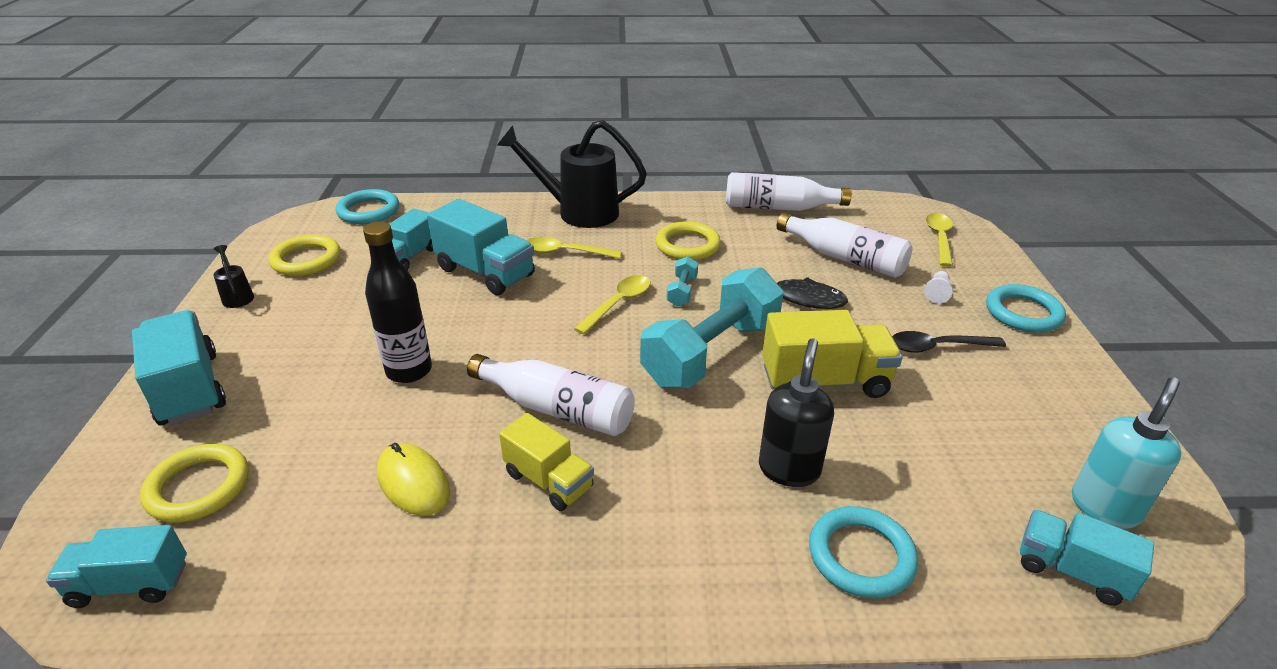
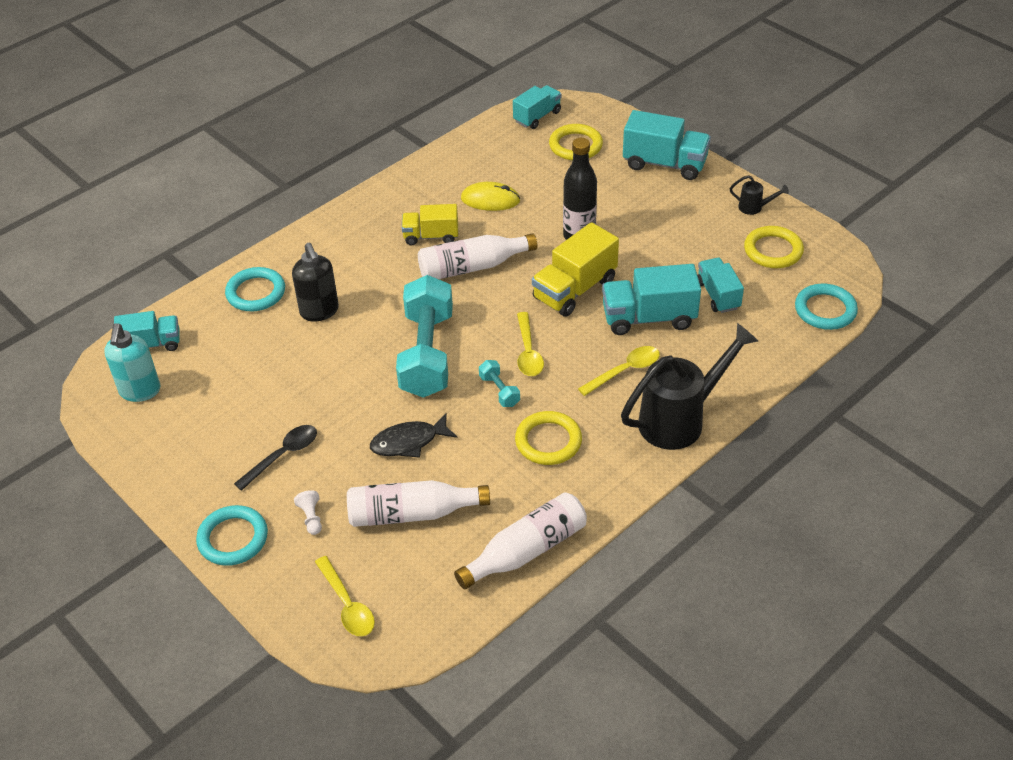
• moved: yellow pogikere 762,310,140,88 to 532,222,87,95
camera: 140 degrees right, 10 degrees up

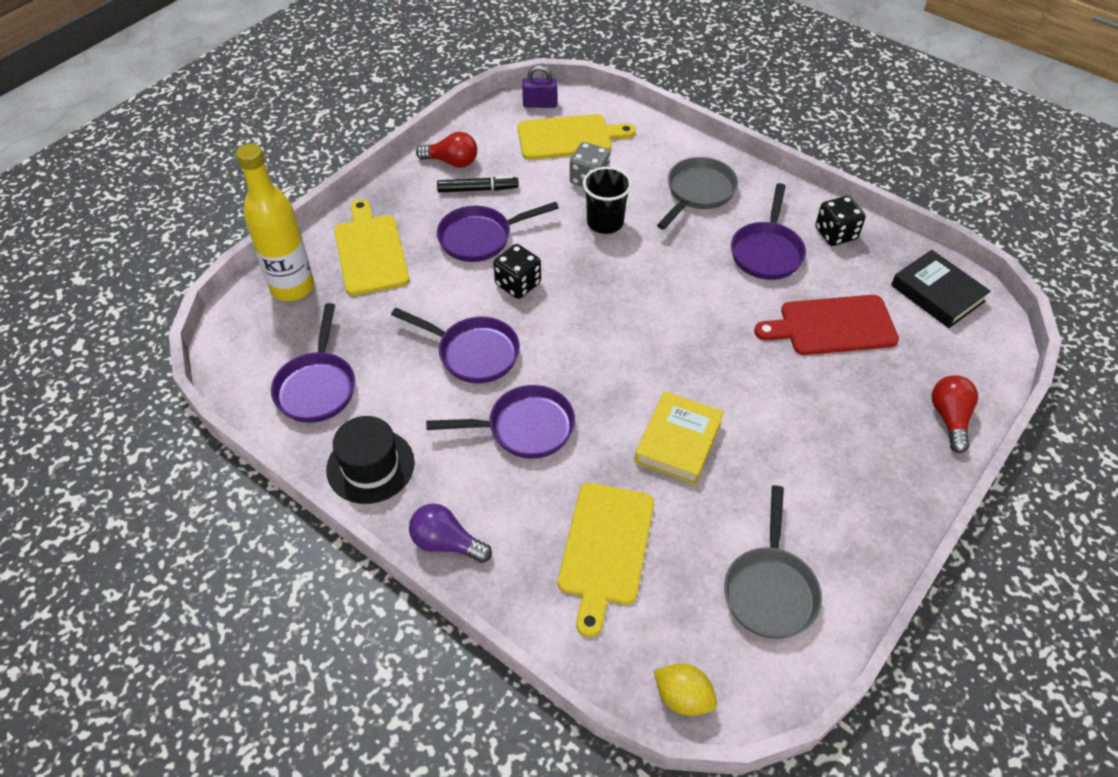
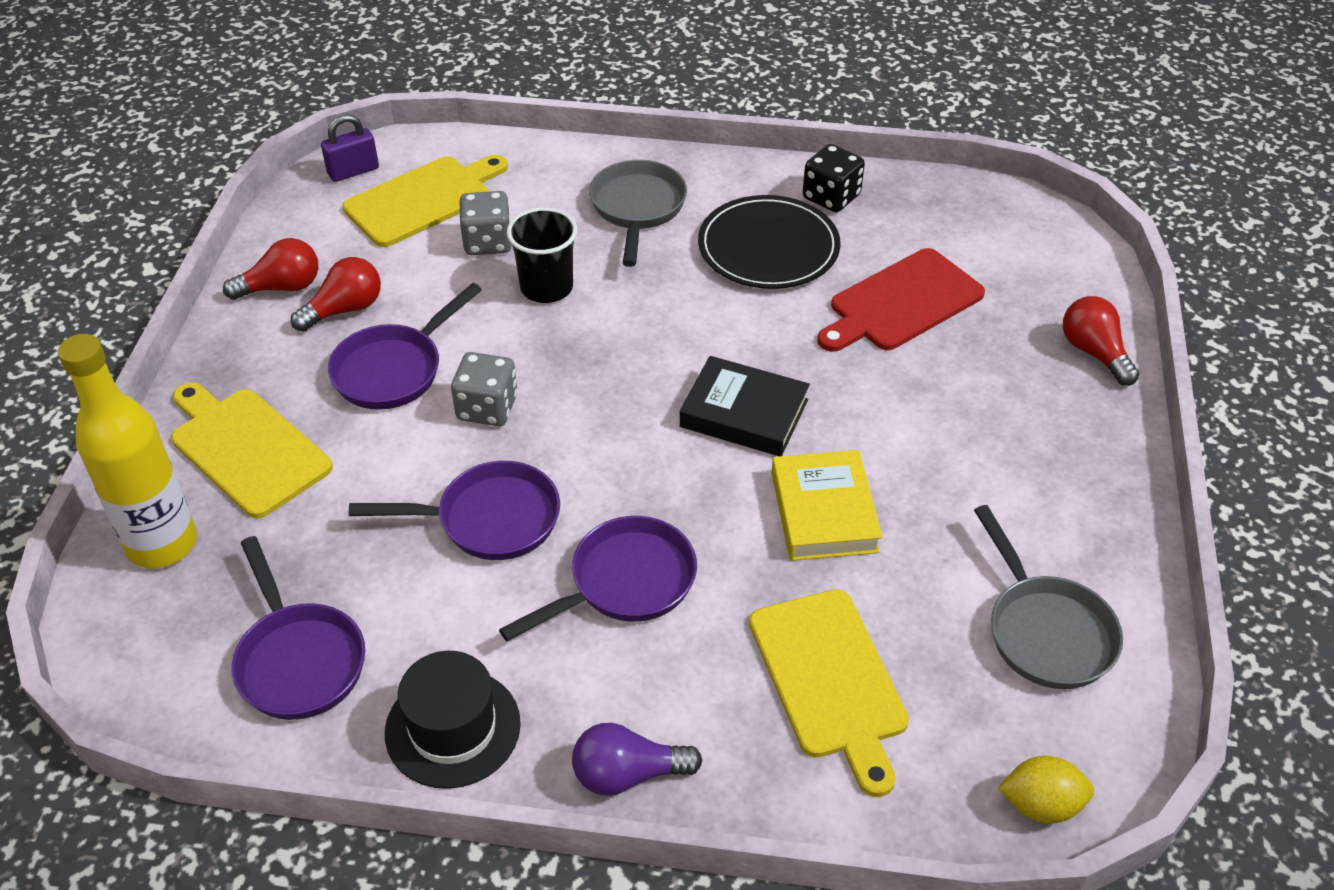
• replaced: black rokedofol 437,176,82,17 to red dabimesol 291,257,90,75
• recoloured: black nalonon 493,244,48,55 to grey nalonon 451,352,66,74
• moved: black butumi 891,250,100,78 to 680,356,130,100
• replaced: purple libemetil 731,183,75,97 to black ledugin 698,195,143,94
camera: 30 degrees left, 5 degrees down

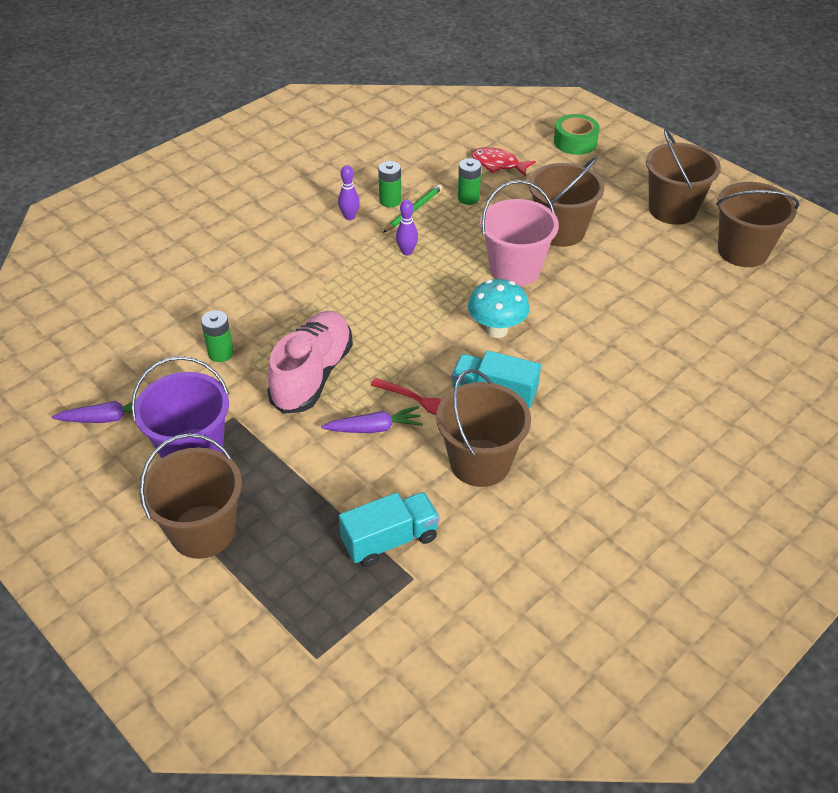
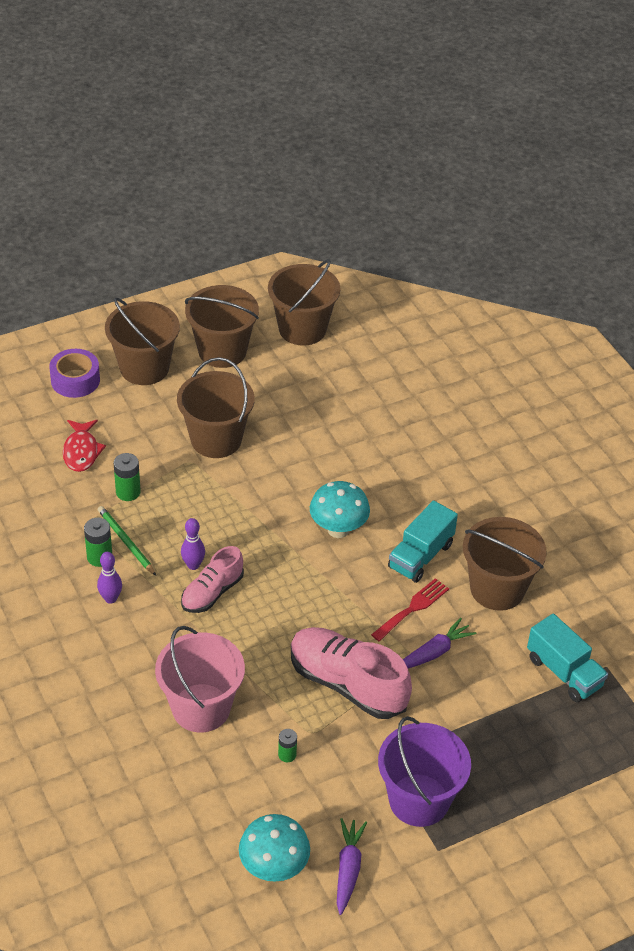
• recoloured: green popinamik 554,114,46,41 to purple popinamik 49,349,51,49
• turned: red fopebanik 472,147,64,30 = 63,420,43,52 45 degrees counterclockwise
• moved: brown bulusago 140,433,102,126 to 105,298,75,87
• moved: pink bulusago 480,180,79,106 to 155,626,90,106
• added: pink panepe 181,546,63,67
• added: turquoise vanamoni 239,814,71,68
• resized: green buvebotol 201,310,33,52 = 278,729,19,33 x0.65
• turned: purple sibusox 321,406,102,27 = 403,618,73,51 45 degrees clockwise
• turned: turquoise pogikere 339,492,101,75 = 527,614,81,88 150 degrees clockwise
camera: 75 degrees left, 0 degrees up

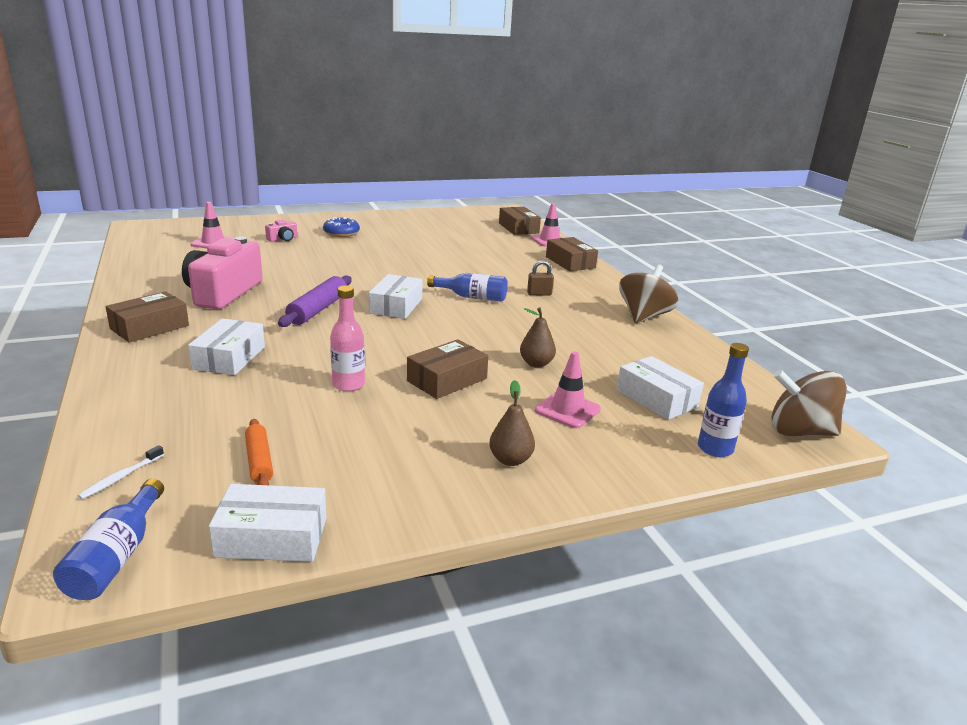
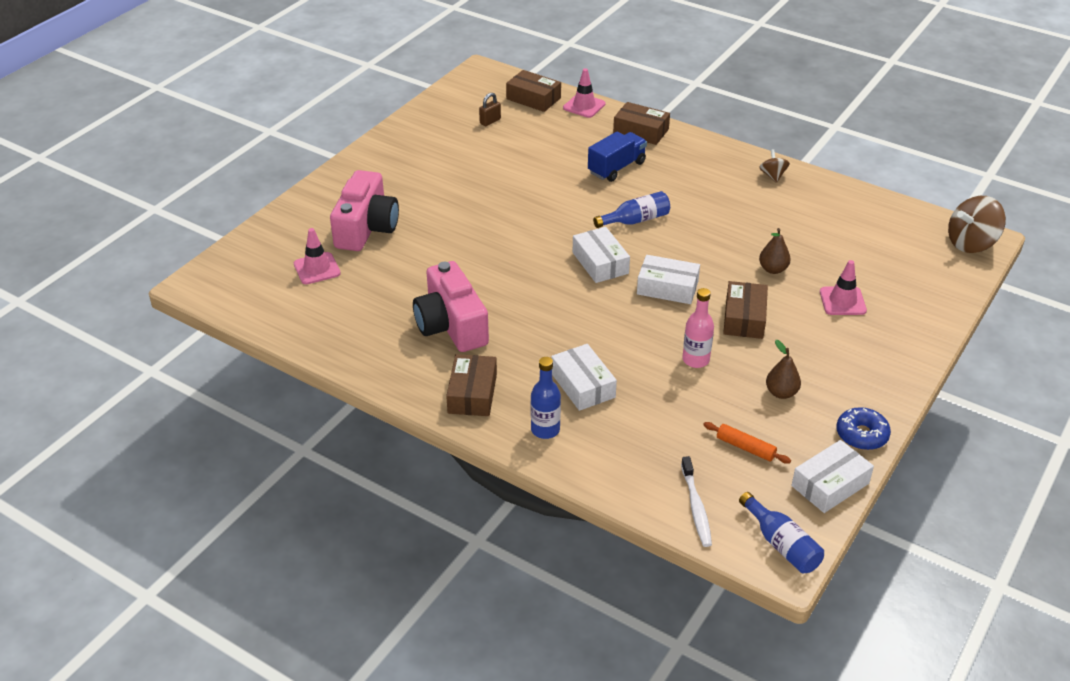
• resized: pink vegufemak 265,219,32,23 = 330,170,69,81 x2.34
• moved: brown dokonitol 527,260,27,35 to 479,93,22,33
• moved: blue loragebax 698,343,51,114 to 531,357,30,82
• added: blue pogikere 588,131,59,51
• moved: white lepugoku 617,356,87,64 to 637,255,63,49
• resized: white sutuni 78,445,86,55 = 681,456,31,91 x1.56
• resized: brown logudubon 619,264,59,59 = 759,149,31,34 x0.54
• moved: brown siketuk 489,380,46,86 to 766,340,35,59
• moved: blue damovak 323,217,37,20 to 836,407,55,43
• removed: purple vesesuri 278,276,74,51
camera: 35 degrees left, 15 degrees up

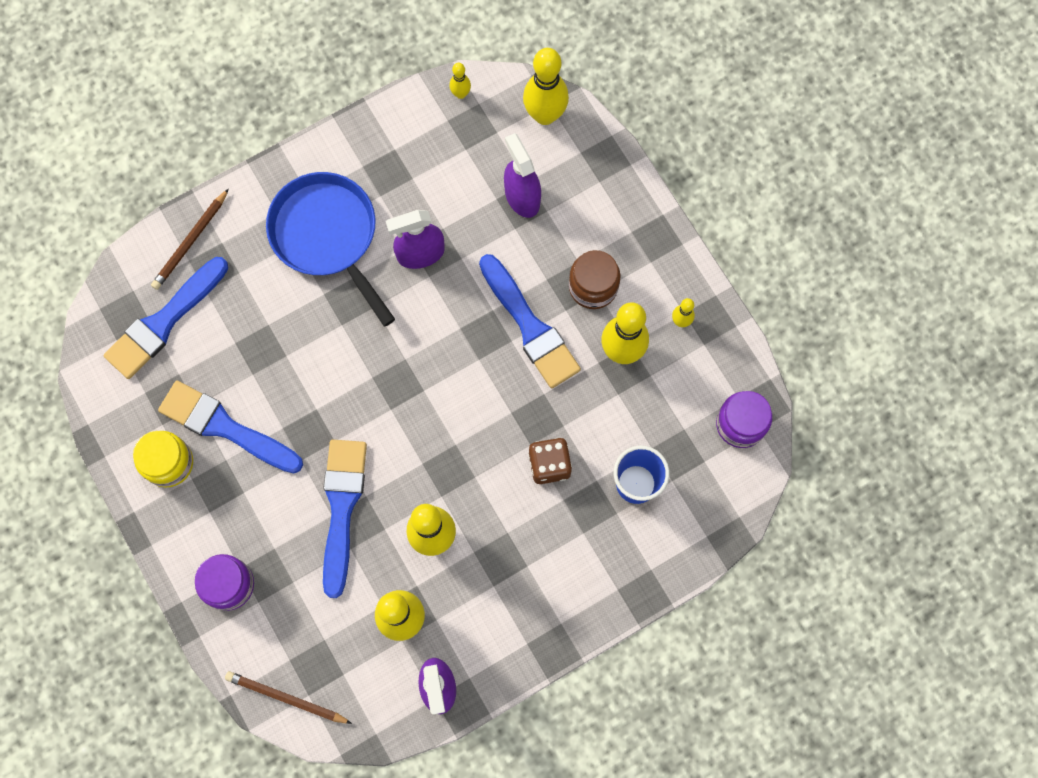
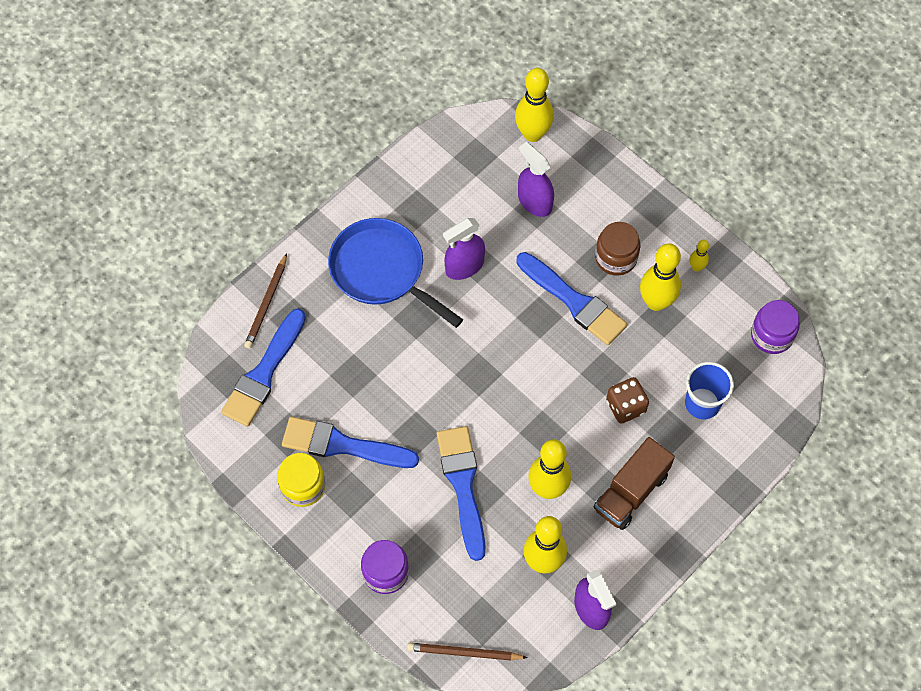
• added: brown pogikere 594,437,81,93
• removed: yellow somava 450,63,21,36
camera: 15 degrees left, 10 degrees down

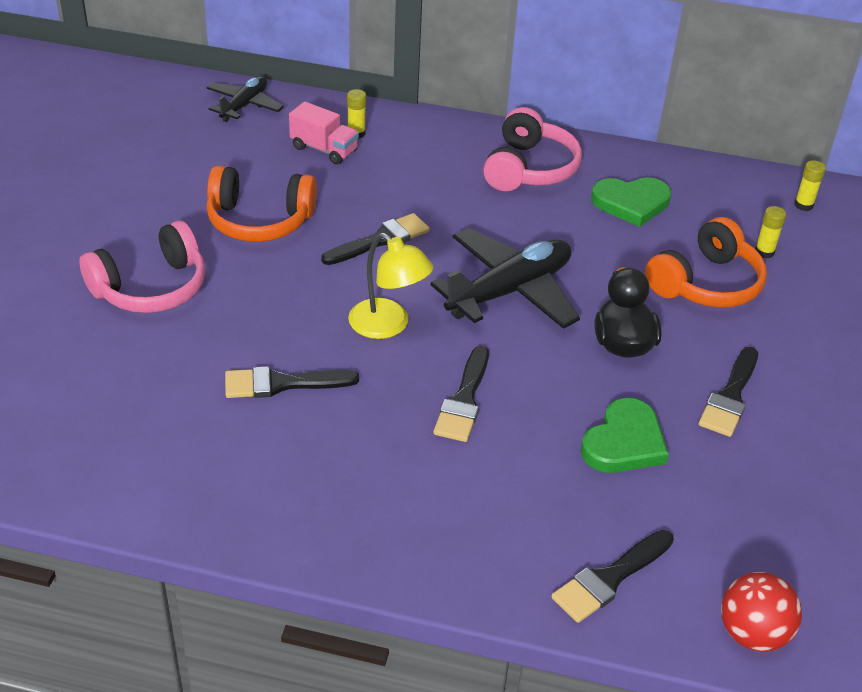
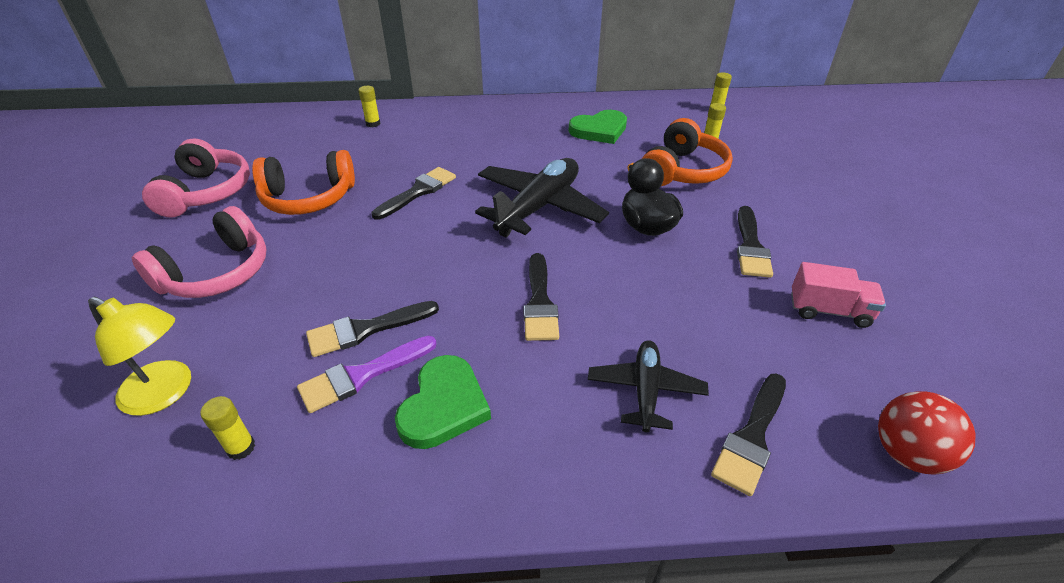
• moved: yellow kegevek 348,233,85,106 to 88,297,103,119
• moved: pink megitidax 483,107,99,84 to 142,138,108,80
• added: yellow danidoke 200,396,55,64
• added: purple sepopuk 297,336,140,77
• moved: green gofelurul 581,398,88,75 to 395,355,96,94
• moved: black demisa 207,76,77,46 to 588,340,121,92
• moved: pink pogikere 289,102,70,62 to 791,262,95,66
camera: 15 degrees left, 0 degrees up

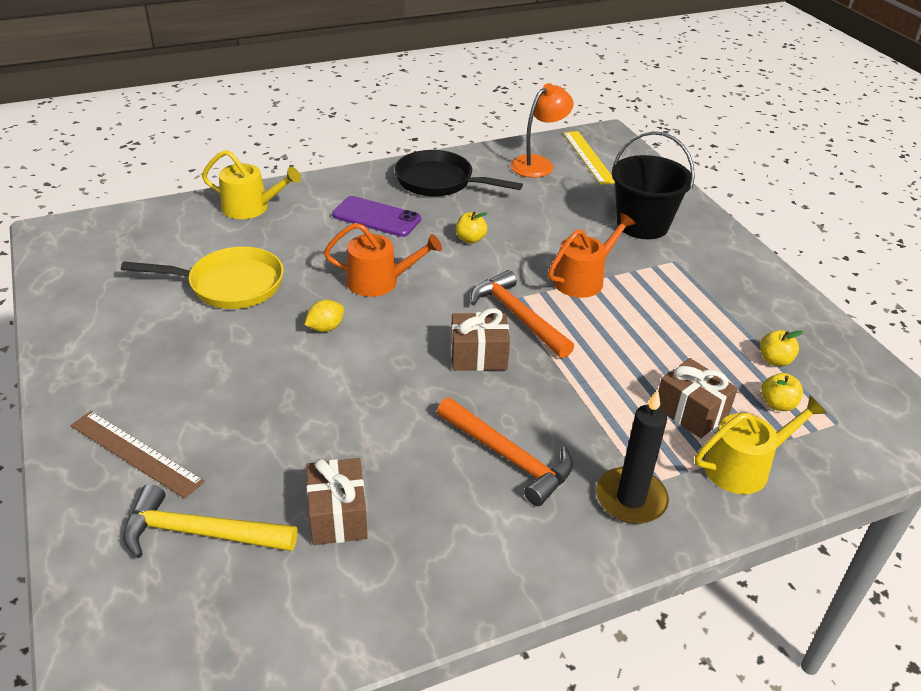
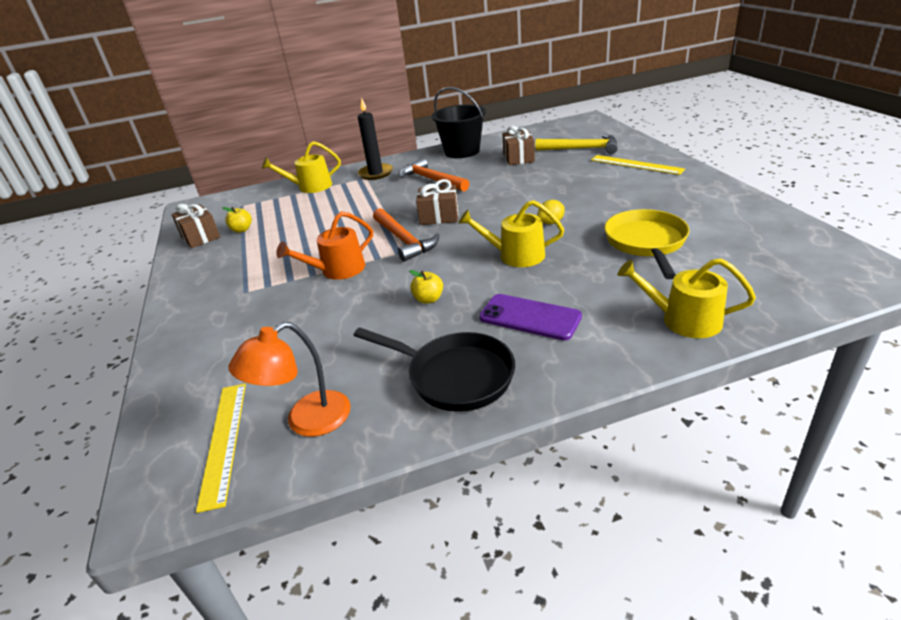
• moved: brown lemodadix 658,358,80,80 to 171,204,49,44
• moved: black bulusago 612,131,83,108 to 432,87,54,71
• recoloured: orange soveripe 324,223,118,74 to yellow soveripe 458,200,106,67
• recoloured: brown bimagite 70,411,135,87 to yellow bimagite 591,155,94,20
• turned: yellow libemetil 121,247,163,62 = 604,209,86,70 90 degrees clockwise
• removed: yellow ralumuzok 762,373,41,38
camera: 170 degrees left, 5 degrees down

